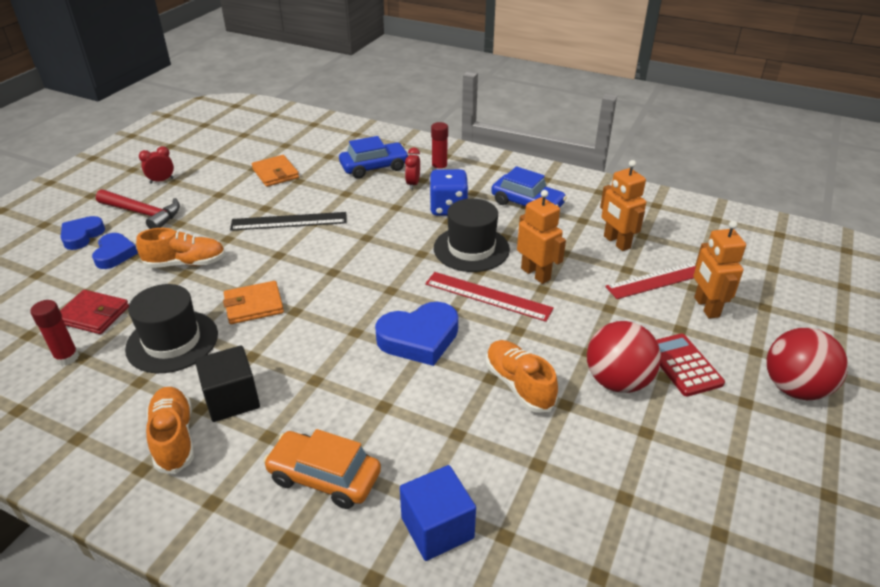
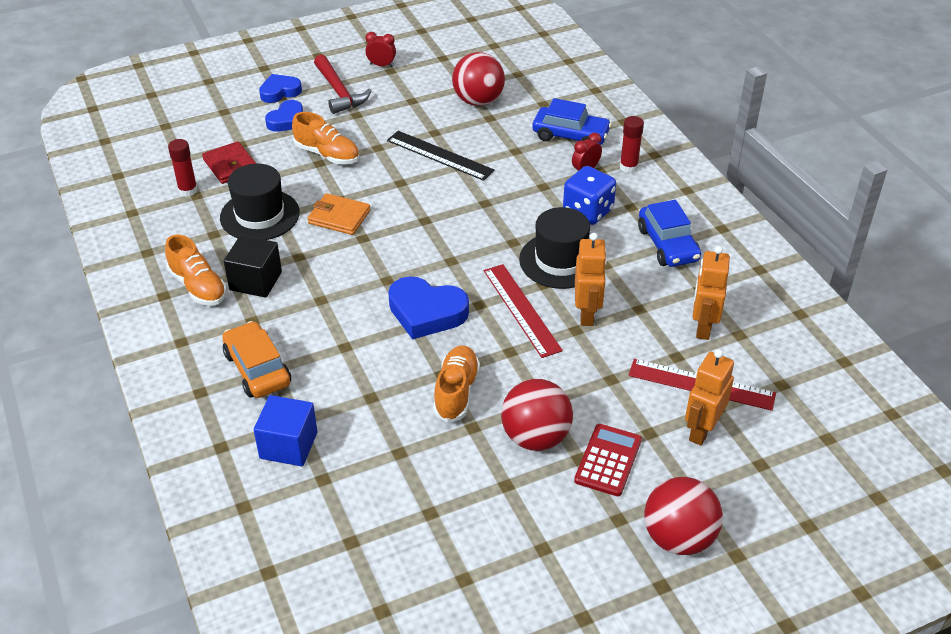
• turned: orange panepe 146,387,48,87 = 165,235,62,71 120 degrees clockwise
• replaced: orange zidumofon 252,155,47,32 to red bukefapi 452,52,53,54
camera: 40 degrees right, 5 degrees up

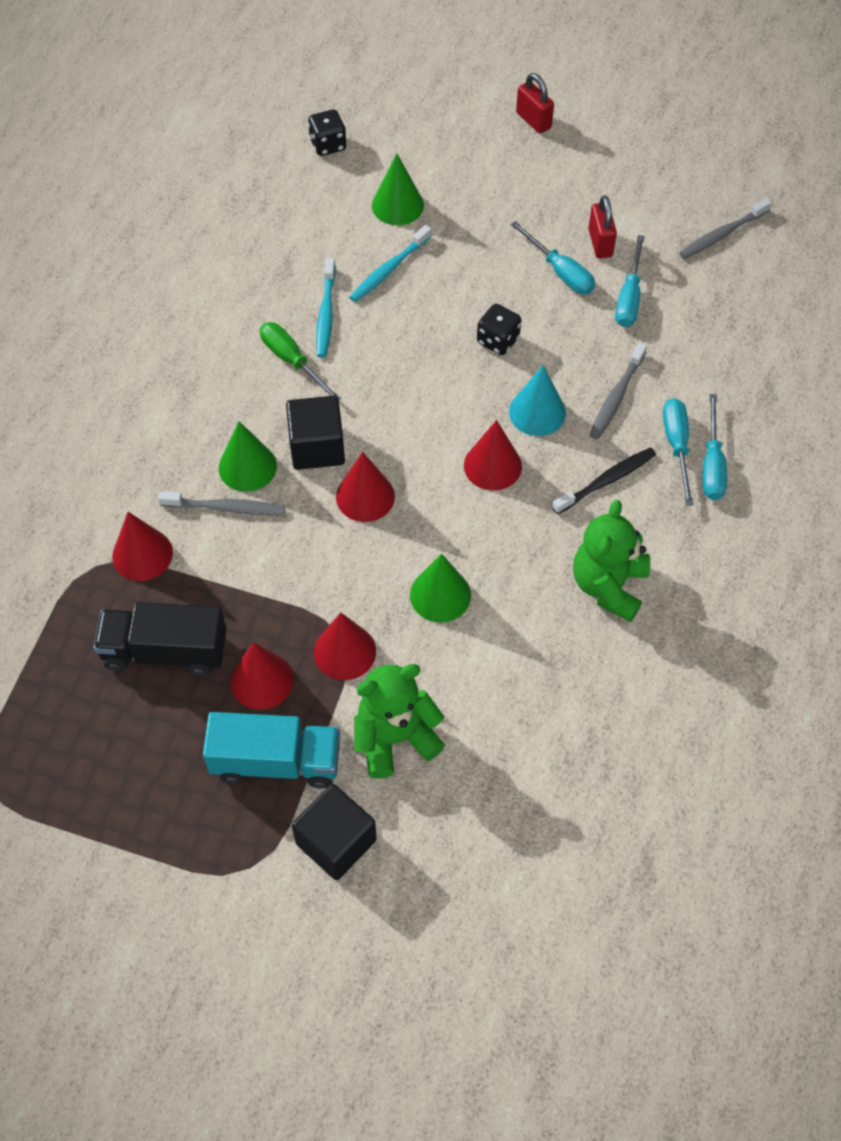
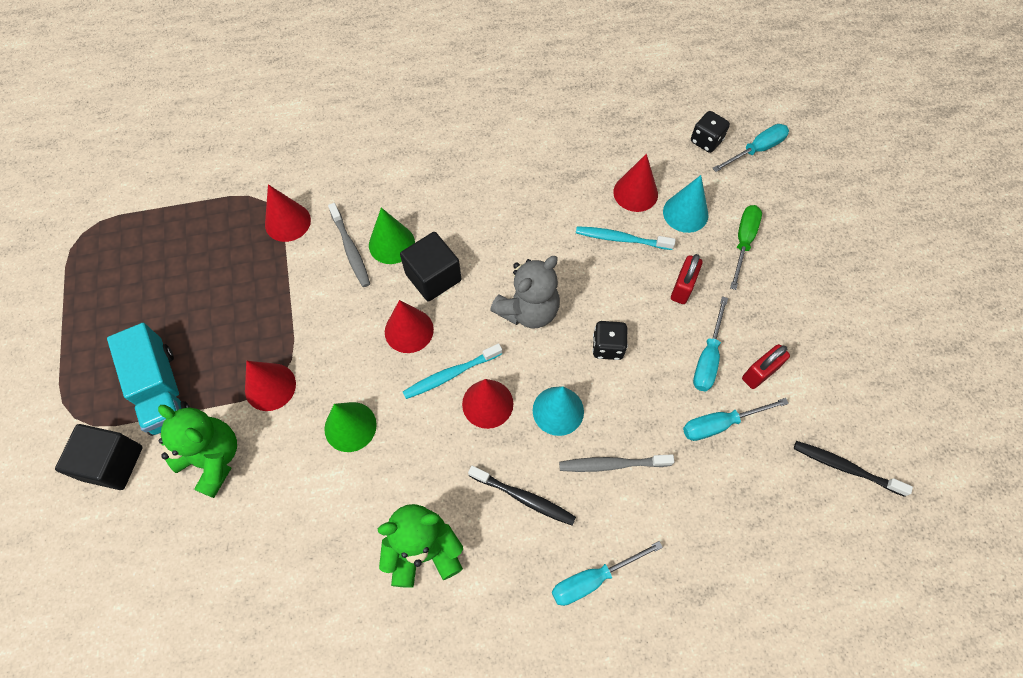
• moved: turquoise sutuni 316,258,20,99 to 403,343,99,56
• added: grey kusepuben 490,256,70,72
• moved: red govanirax 230,642,64,68 to 613,154,45,58
• recoloured: green govanirax 372,153,52,72 to turquoise govanirax 663,175,45,58
• moved: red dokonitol 516,73,38,61 to 671,254,31,50
• moved: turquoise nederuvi 663,398,31,108 to 712,124,77,48
• moved: green nederuvi 260,322,81,78 to 730,205,32,85
• recoloured: grey sutuni 679,198,93,61 to black sutuni 794,441,119,56
• removed: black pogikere 93,602,134,74
camera: 60 degrees right, 5 degrees up

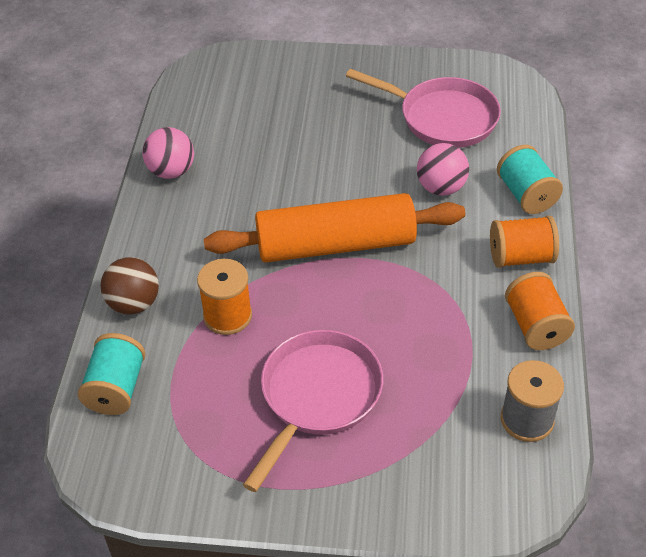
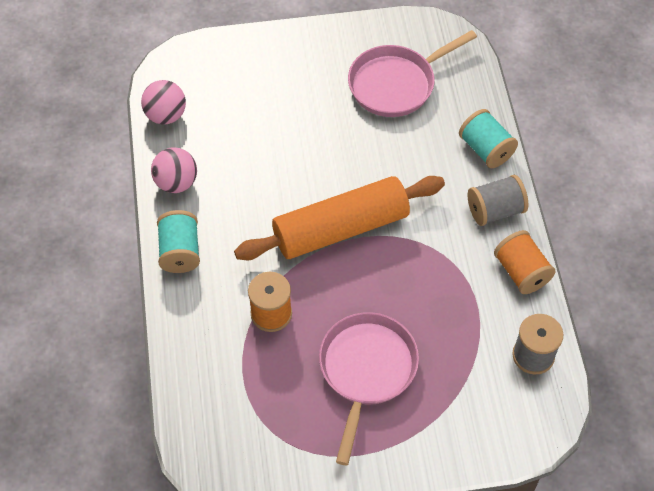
• moved: pink bukefapi 417,143,52,53 to 141,80,45,45
• moved: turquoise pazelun 78,333,67,82 to 157,210,43,63
• turned: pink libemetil 346,69,155,79 = 348,30,129,87 135 degrees clockwise
• recoloured: orange pazelun 490,216,69,52 to grey pazelun 468,175,60,51
• removed: brown bukefapi 101,257,58,58
camera: 15 degrees left, 10 degrees up

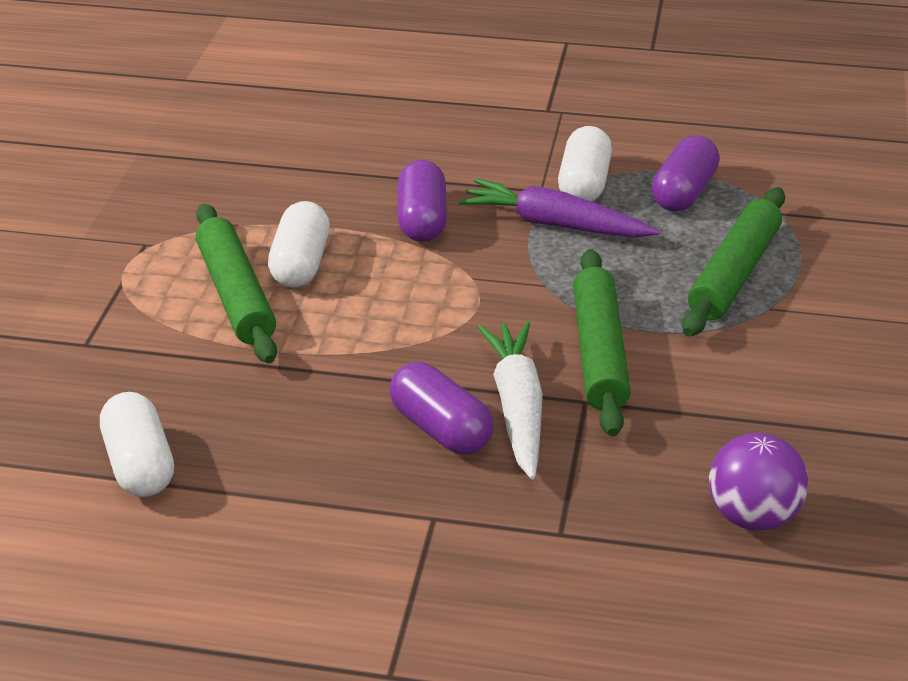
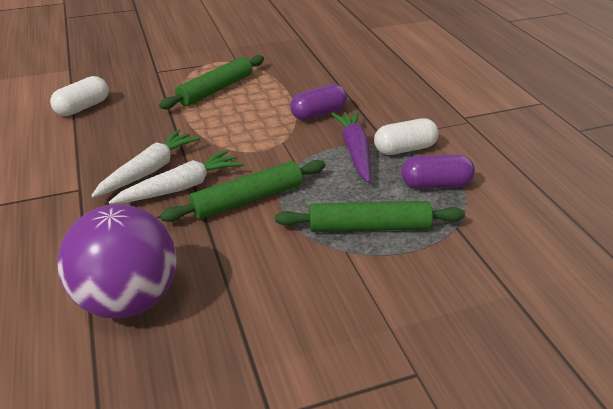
• resized: purple bukefapi 709,433,99,98 = 57,204,119,115 x1.69
• replaced: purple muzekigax 389,362,105,93 to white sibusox 91,129,109,68
• removed: white muzekigax 268,201,62,86
camera: 60 degrees right, 0 degrees up

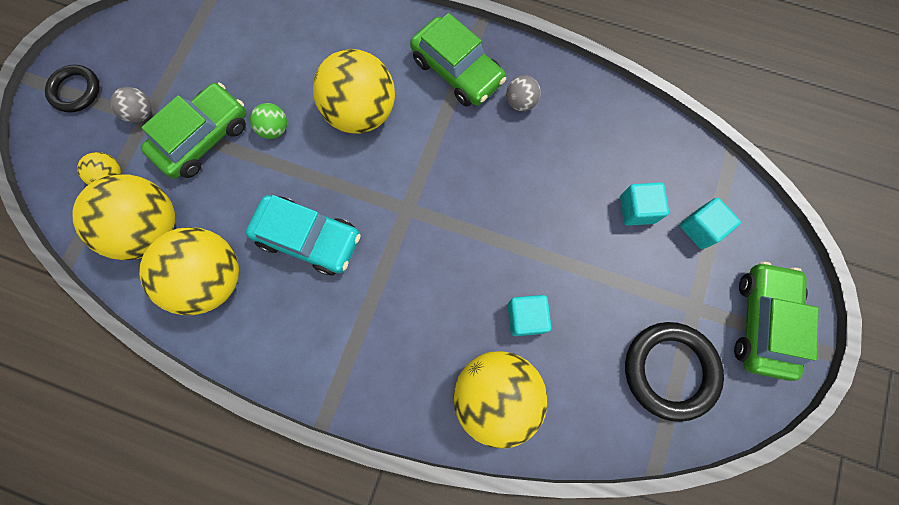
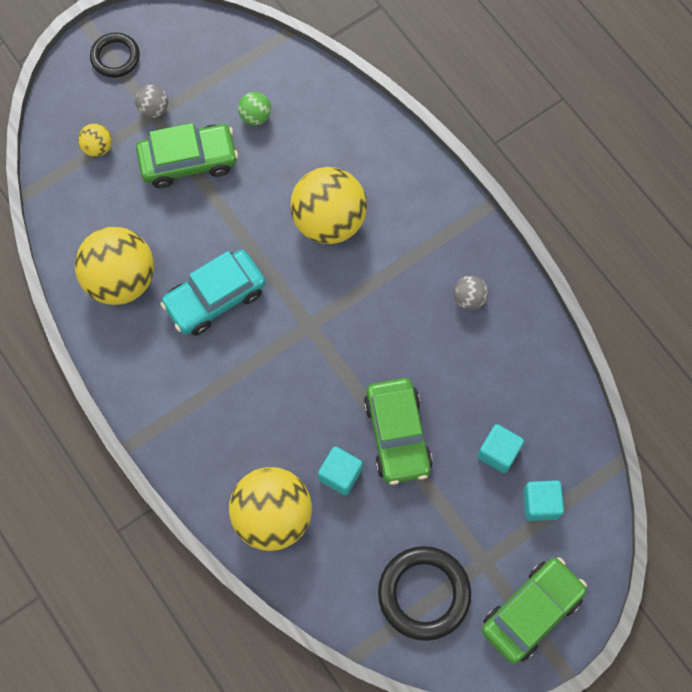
• turned: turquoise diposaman 246,195,115,81 = 160,250,106,86 90 degrees clockwise
• moved: green bukefapi 250,103,37,36 to 238,92,33,33
• moved: green diposaman 410,13,96,94 to 364,378,69,107
• removed: yellow bukefapi 72,174,103,86
camera: 35 degrees right, 5 degrees down

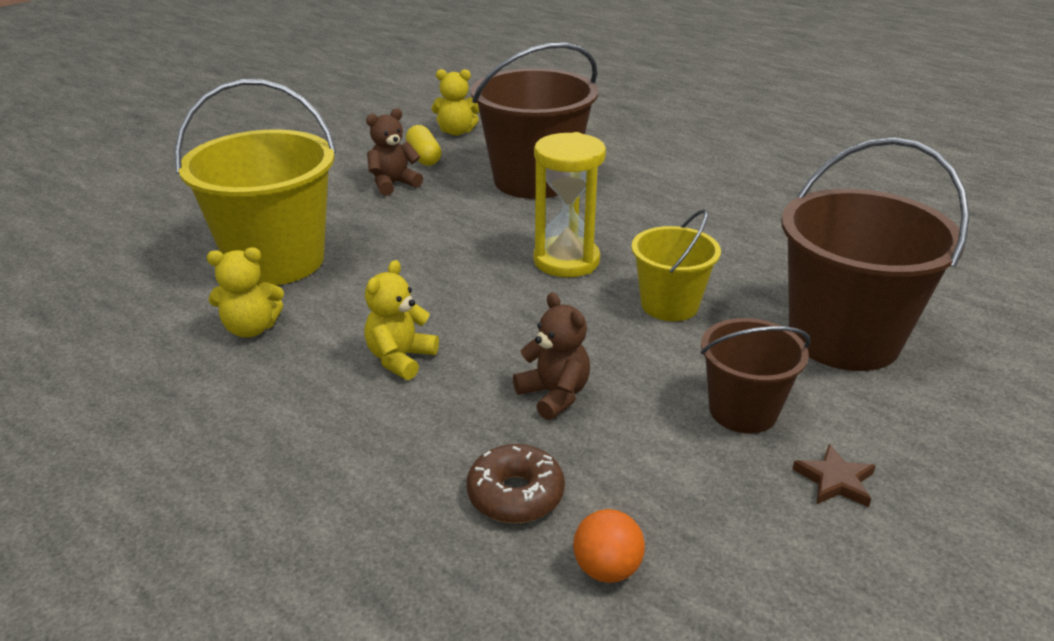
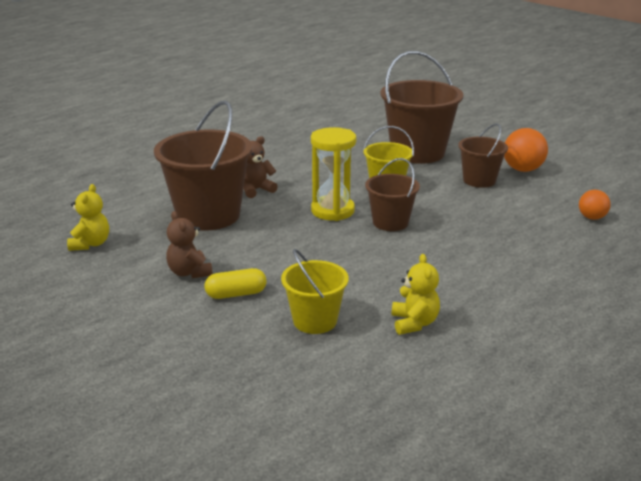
• moved: yellow muzekigax 406,125,36,41 to 205,268,62,31
• moved: brown kusepuben 513,292,77,128 to 243,136,35,62
• resized: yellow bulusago 175,79,161,207 = 281,249,68,85 x0.56
• added: brown bulusago 365,158,55,73
• replaced: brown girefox 792,444,84,63 to orange bukefapi 504,128,44,44
• removed: yellow kusepuben 364,260,75,120
• removed: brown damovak 467,444,98,79
camera: 85 degrees left, 5 degrees down

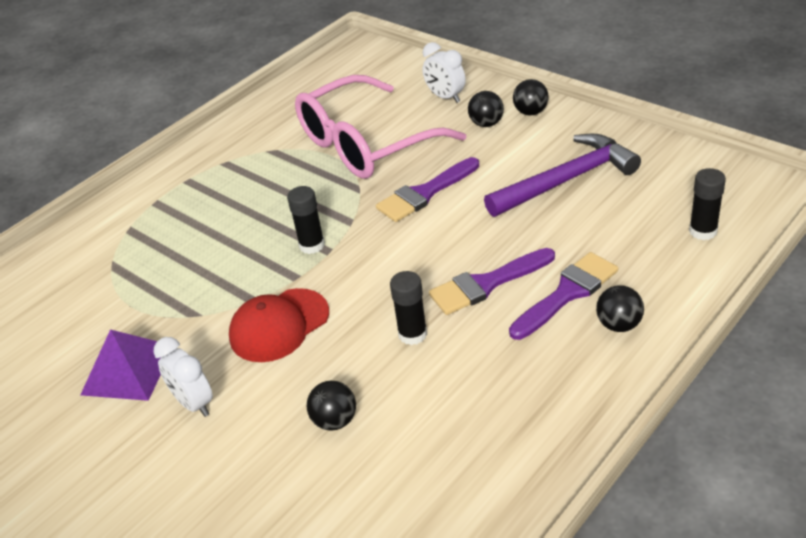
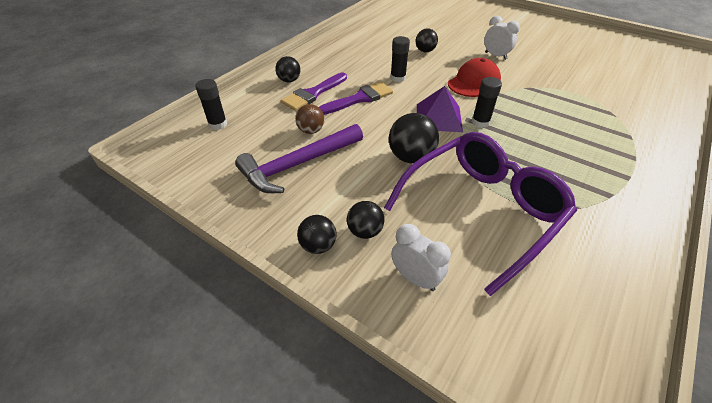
• added: brown bukefapi 295,104,30,30
• recoloured: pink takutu 295,75,171,104 to purple takutu 384,132,193,164
• replaced: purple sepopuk 376,157,103,65 to black bukefapi 389,113,50,51
• moved: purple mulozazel 80,329,81,72 to 417,86,46,46
camera: 170 degrees right, 5 degrees up

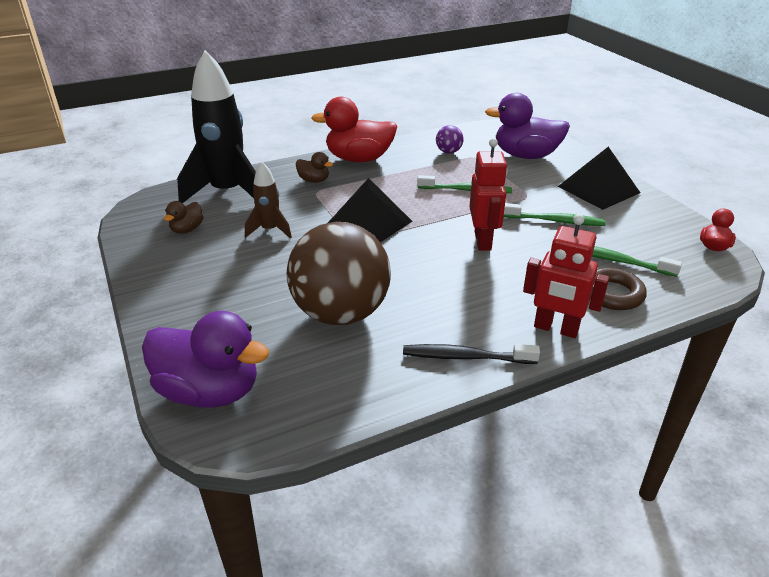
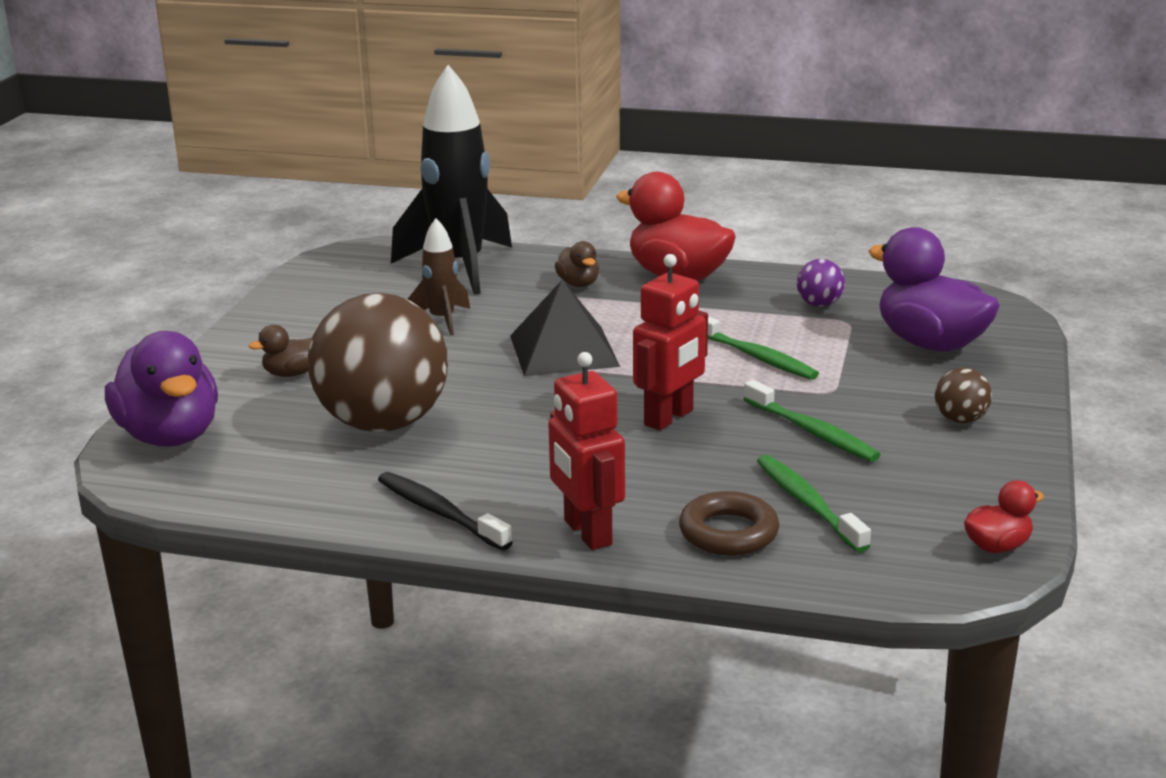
• moved: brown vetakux 164,201,39,33 to 249,325,63,52
• replaced: black mulozazel 558,147,82,63 to brown bukefapi 935,368,57,55
camera: 40 degrees right, 10 degrees down

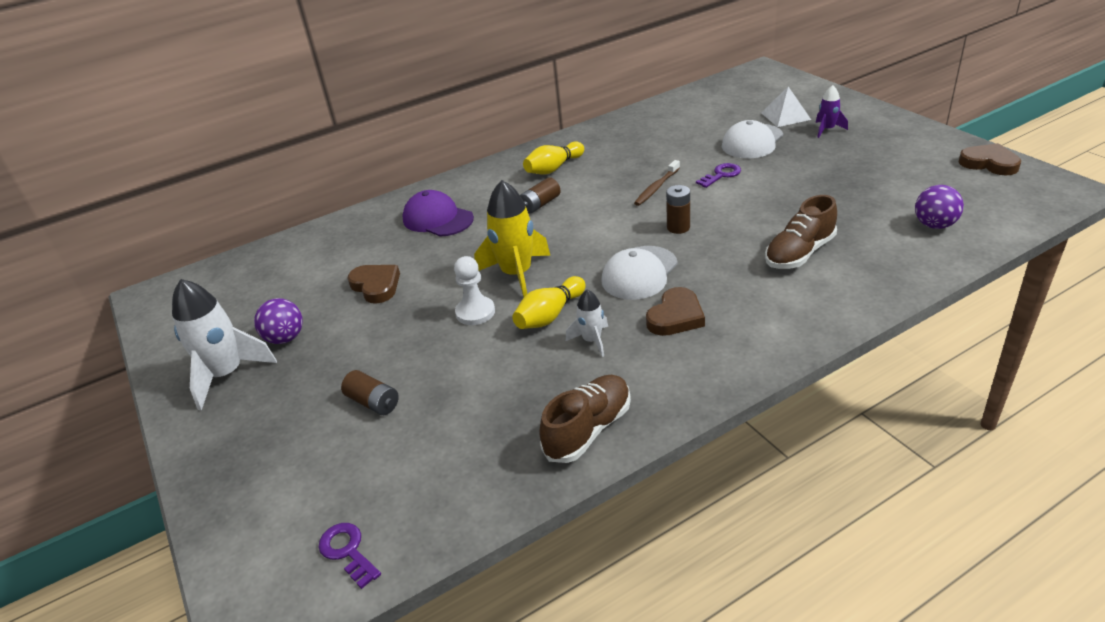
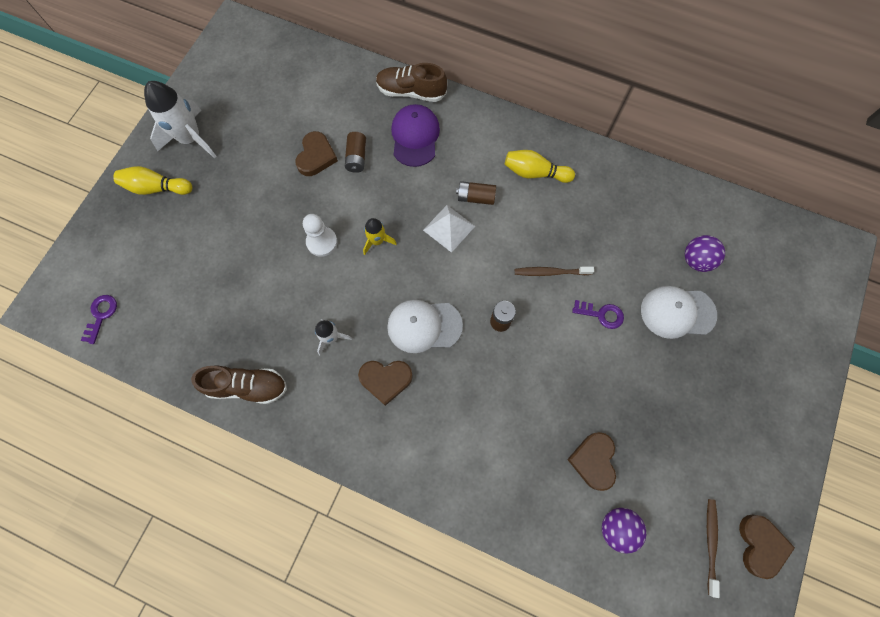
• moved: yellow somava 512,276,74,53 to 113,166,79,29
• moved: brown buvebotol 341,370,58,45 to 345,132,21,41
• resized: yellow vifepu 474,180,77,117 = 363,218,34,37 x0.53
• moved: brown panepe 765,195,72,74 to 376,63,71,39
• moved: white mulozazel 761,87,50,40 to 423,205,52,48
• added: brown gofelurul 567,432,49,59
• moved: purple bukefapi 254,298,49,46 to 685,235,40,37
• added: brown sutuni 707,499,13,99
• removed: purple vifepu 816,85,32,53
camera: 50 degrees right, 35 degrees up

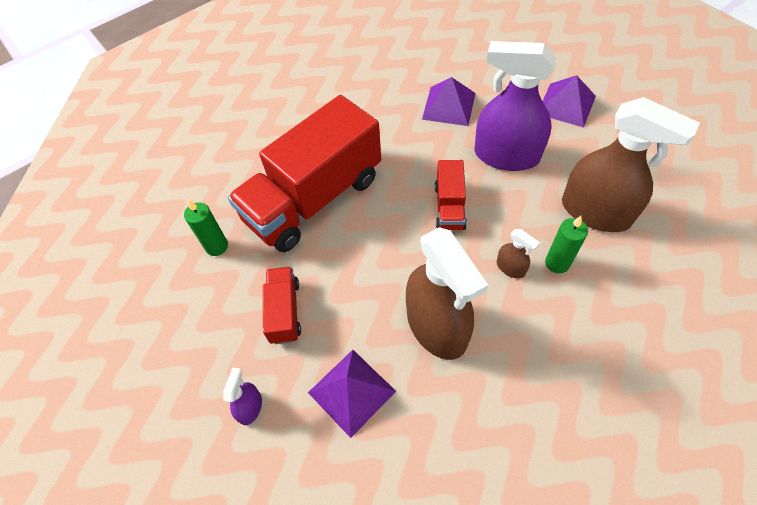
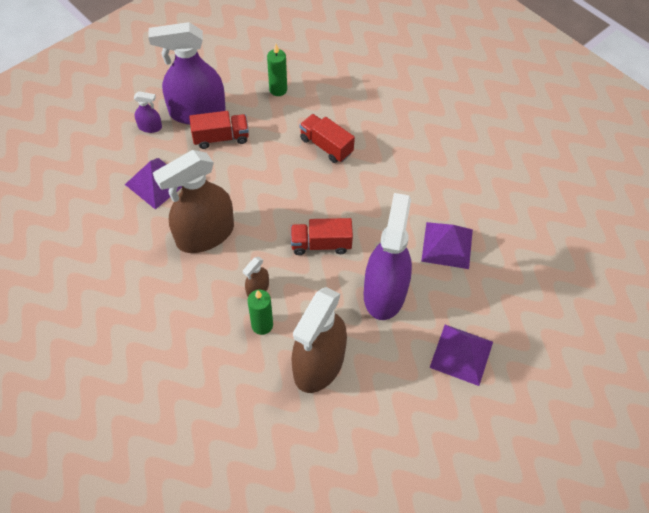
• added: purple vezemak 148,22,78,103
• resized: red pogikere 228,95,153,157 = 299,114,56,49 x0.45
camera: 80 degrees right, 0 degrees up

